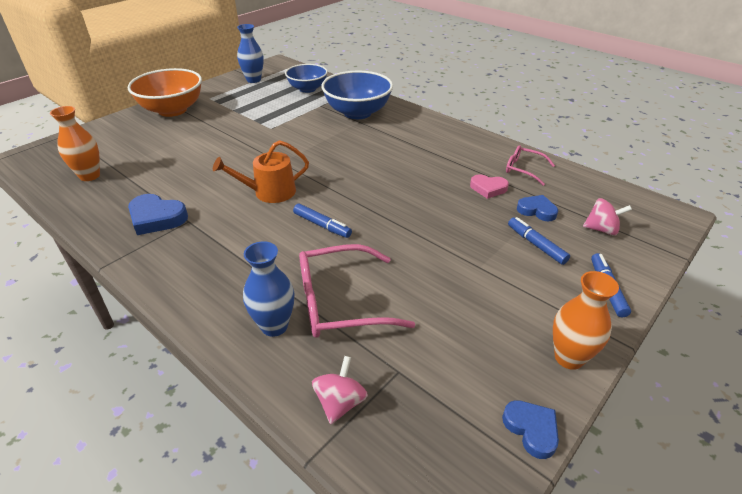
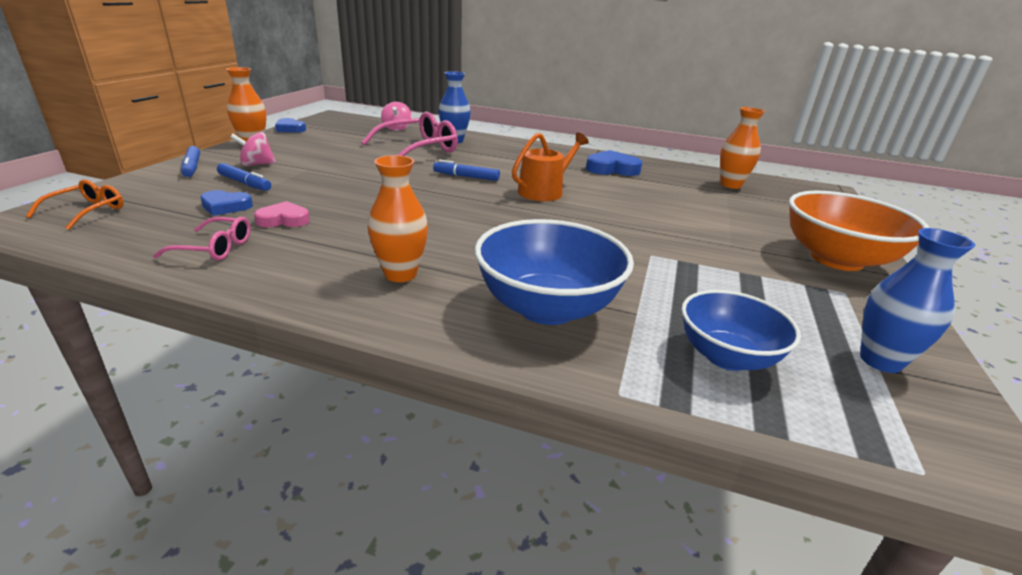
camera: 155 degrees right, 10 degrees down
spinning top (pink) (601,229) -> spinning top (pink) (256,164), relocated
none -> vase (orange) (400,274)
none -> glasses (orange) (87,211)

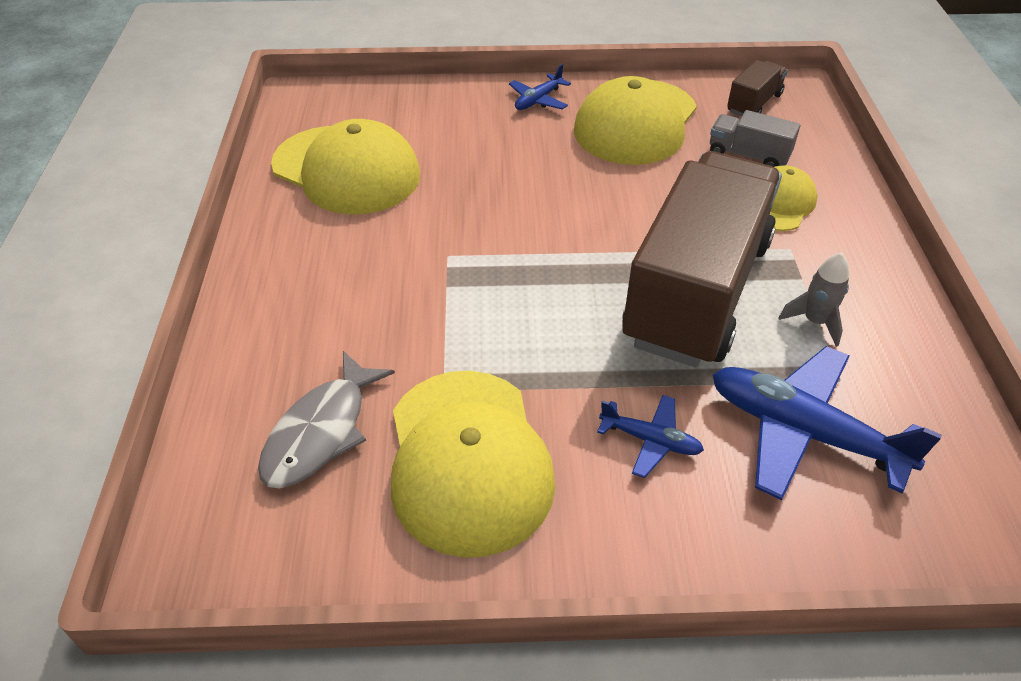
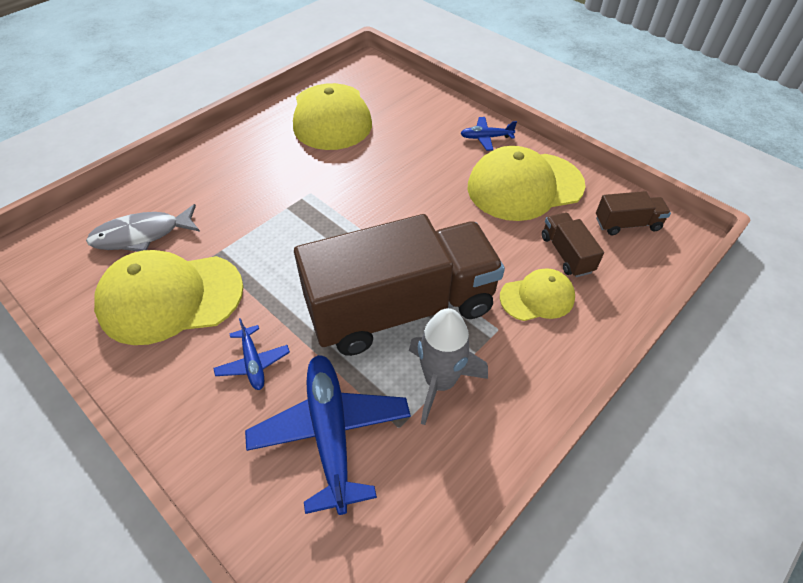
camera: 45 degrees right, 5 degrees up
truck (grey) (748,155) -> truck (brown) (566,254)
rocket (grey) (814,322) -> rocket (grey) (440,382), x1.64
cap (yellow) (468,460) -> cap (yellow) (170,298), 45 degrees clockwise

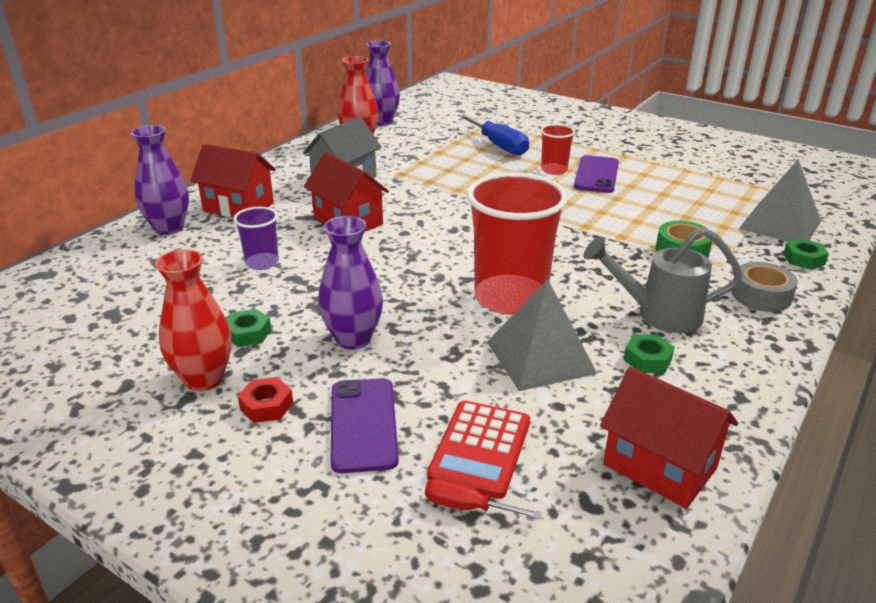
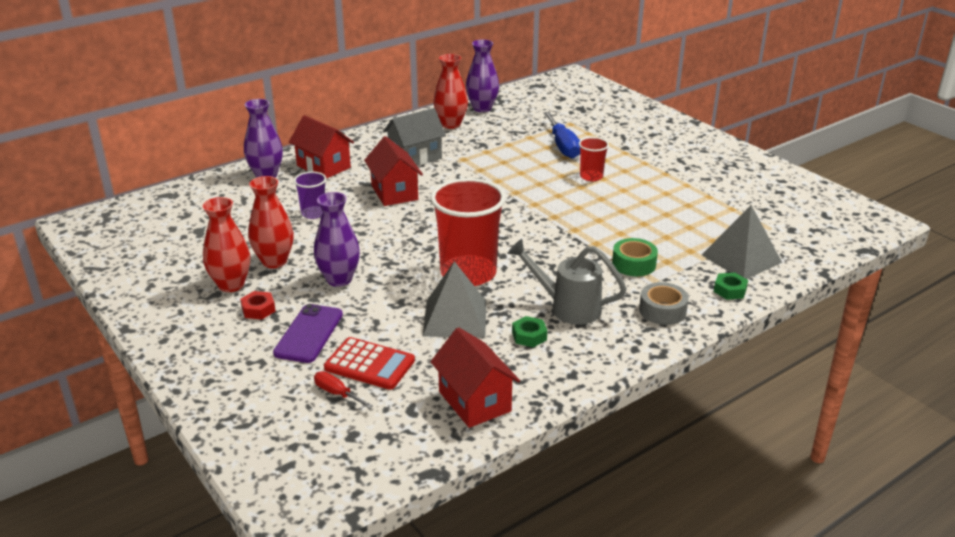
camera: 20 degrees right, 0 degrees up
phone (purple) (596,175) -> none
nut (green) (248,333) -> vase (red) (274,261)
calculator (red) (480,449) -> calculator (red) (369,364), 105 degrees counterclockwise

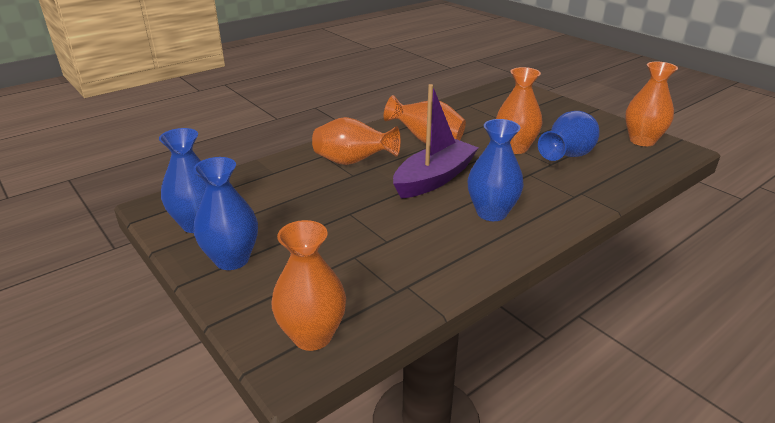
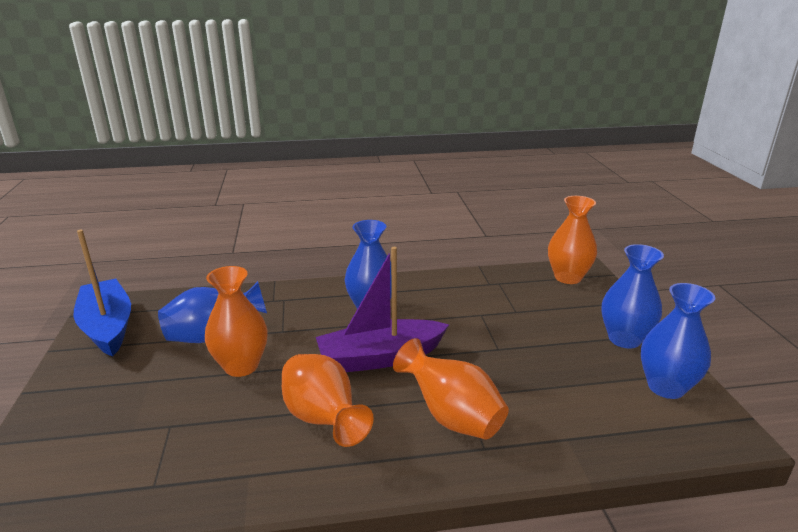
camera: 150 degrees left, 5 degrees down
vase (orange) (642,140) -> boat (blue) (108,327)

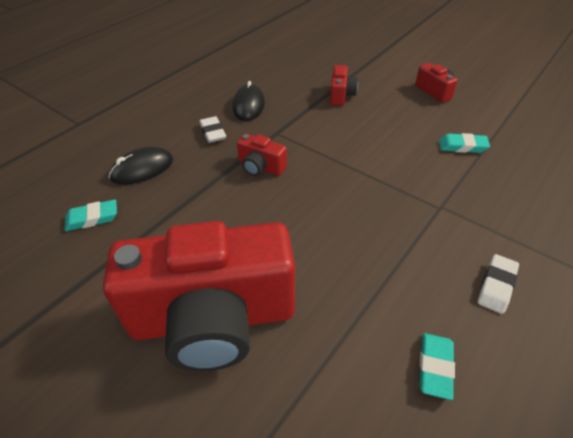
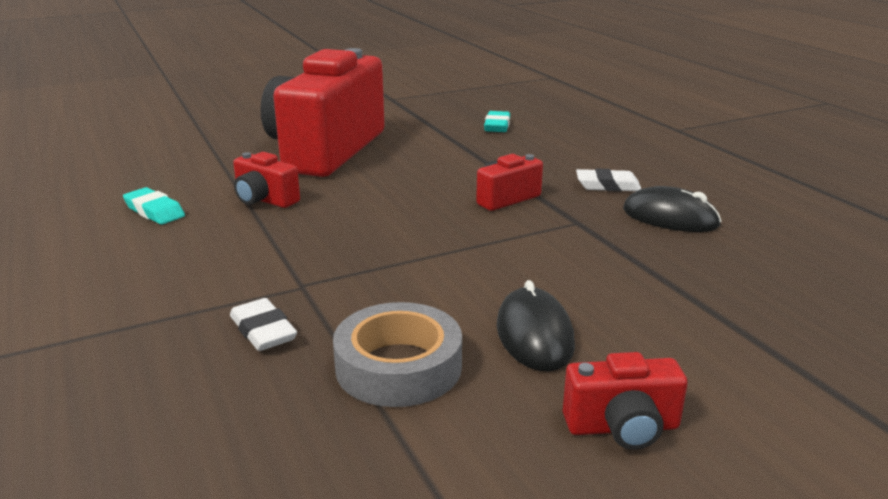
camera: 115 degrees right, 20 degrees down
camera (red) (341,95) -> camera (red) (264,200), relocated
eraser (turquoise) (462,146) -> tape (grey) (398,366)
mouse (black) (142,169) -> mouse (black) (534,335), relocated
eraser (white) (496,286) -> eraser (white) (263,331), relocated

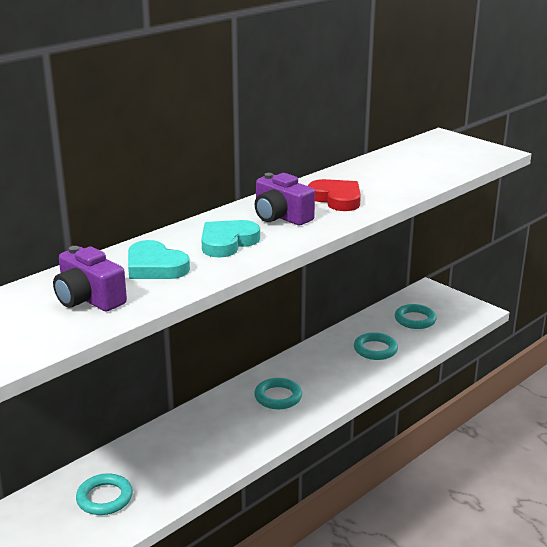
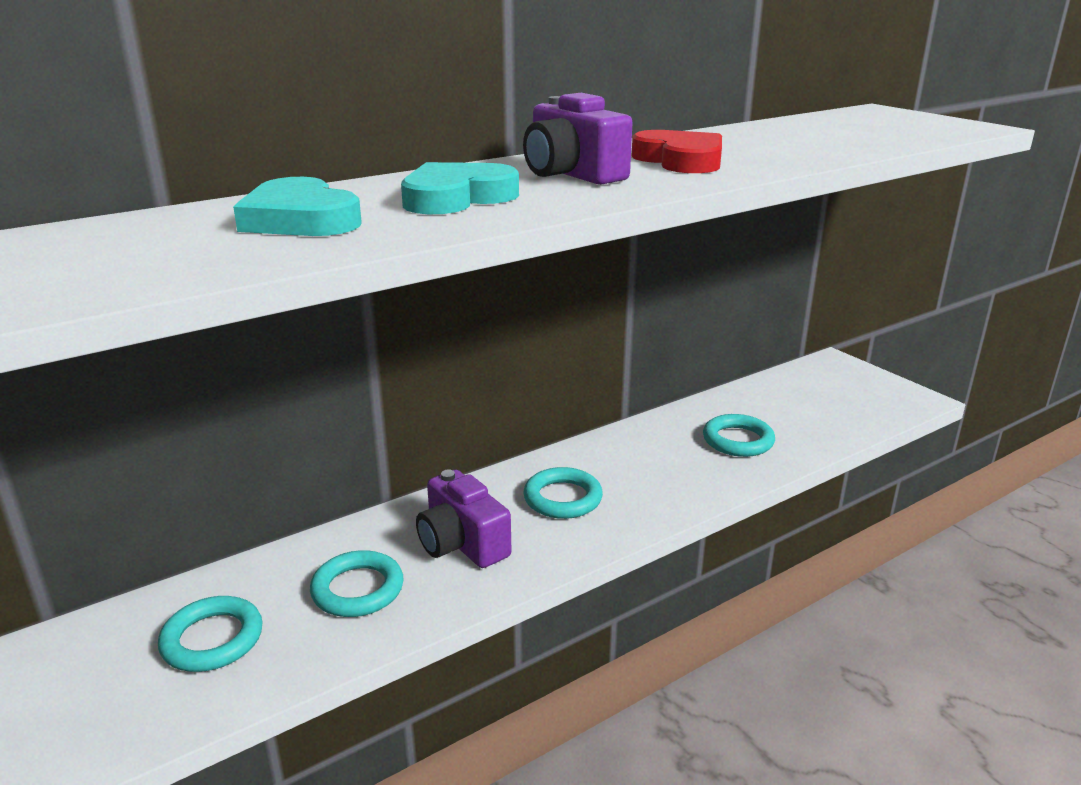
camera: 10 degrees right, 0 degrees up
camera (purple) (89,299) -> camera (purple) (462,543), relocated
ring (turquoise) (415,320) -> ring (turquoise) (357,589), relocated

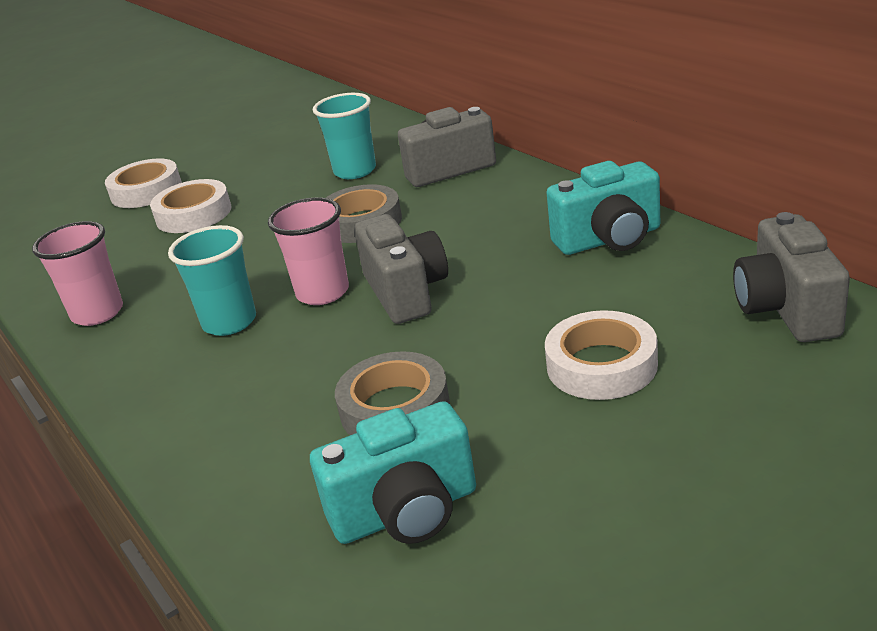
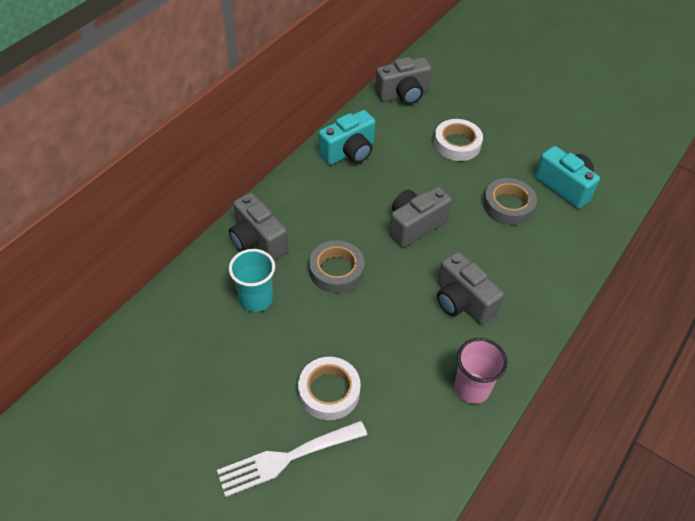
camera: 115 degrees left, 20 degrees up
tape (white) (146,191) -> fork (white) (286,458)
camera (turquoise) (609,239) -> camera (turquoise) (349,152), 90 degrees clockwise
cup (pink) (323,292) -> none
cup (turquoise) (229,322) -> camera (grey) (462,302)

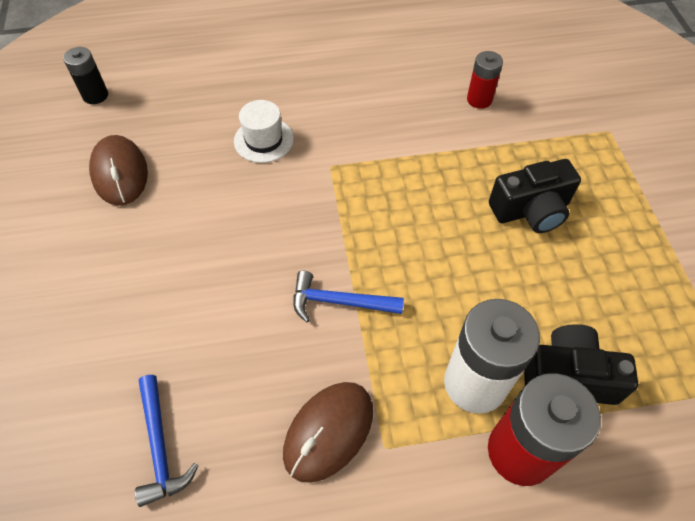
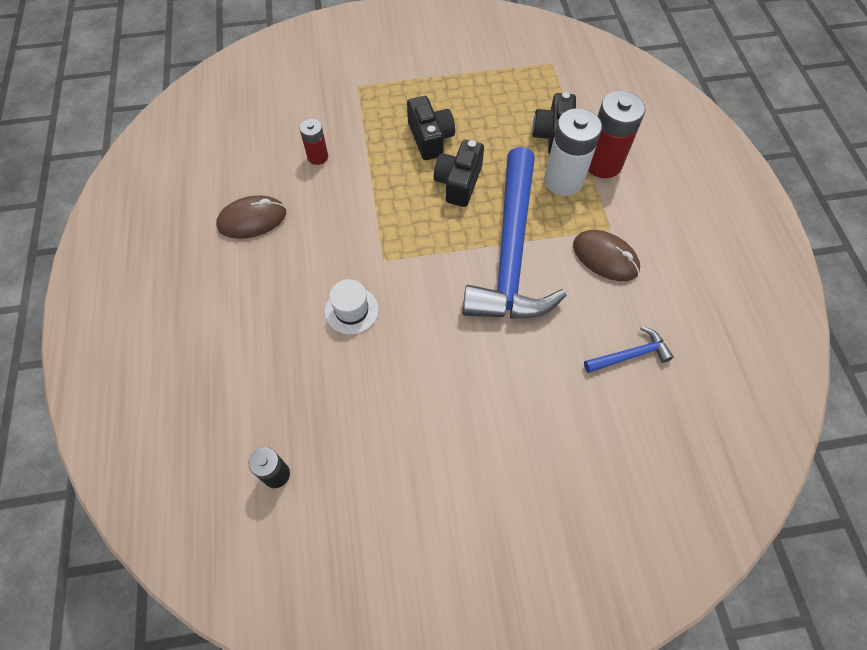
camera: 90 degrees left, 5 degrees up
mouse (brown) (120,173) -> mouse (brown) (252,219), relocated
hammer (blue) (339,302) -> hammer (blue) (511,252), x2.49
none -> camera (black) (458,183)

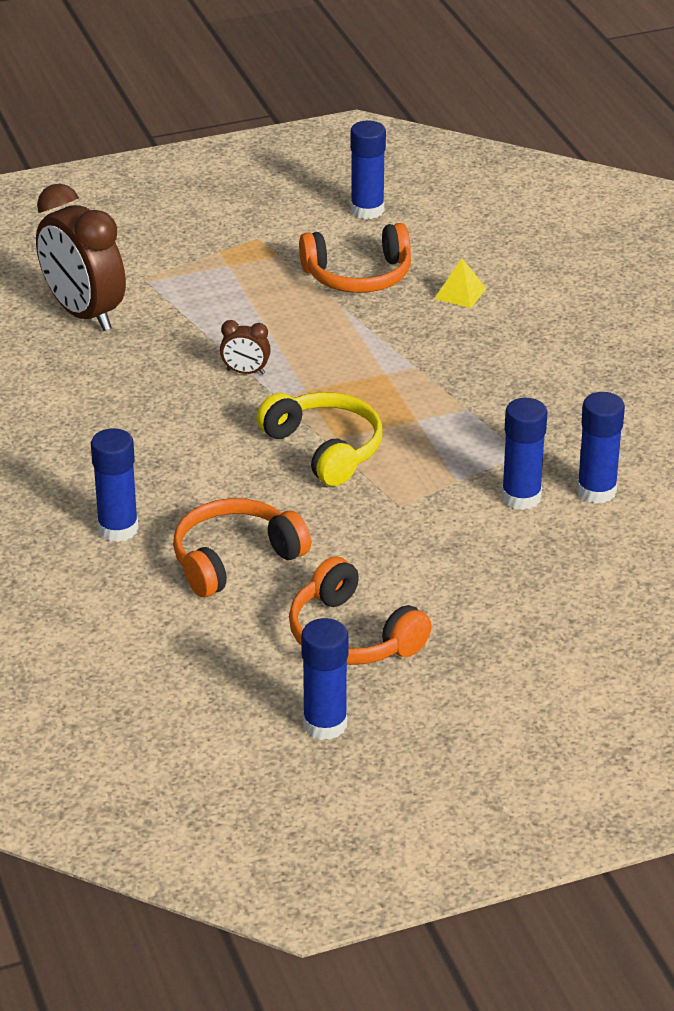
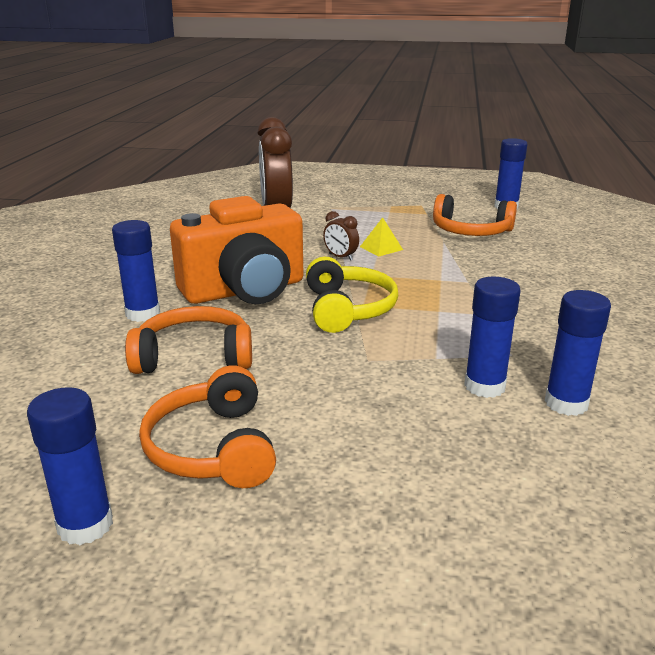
camera: 30 degrees right, 10 degrees down
pyramid (yellow) (460,293) -> pyramid (yellow) (381,248), relocated
none -> camera (orange) (245,290)

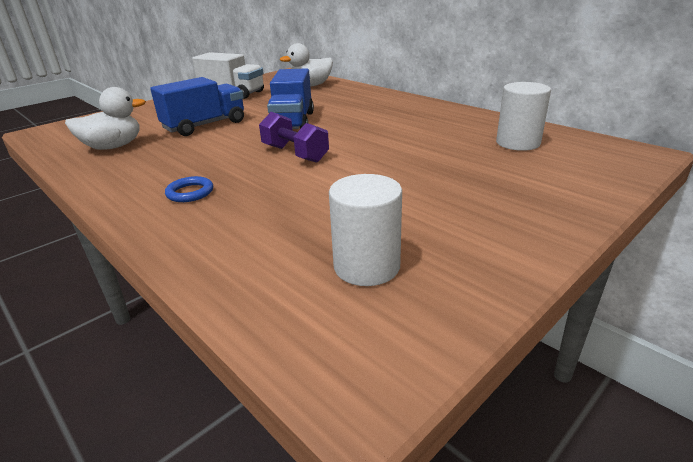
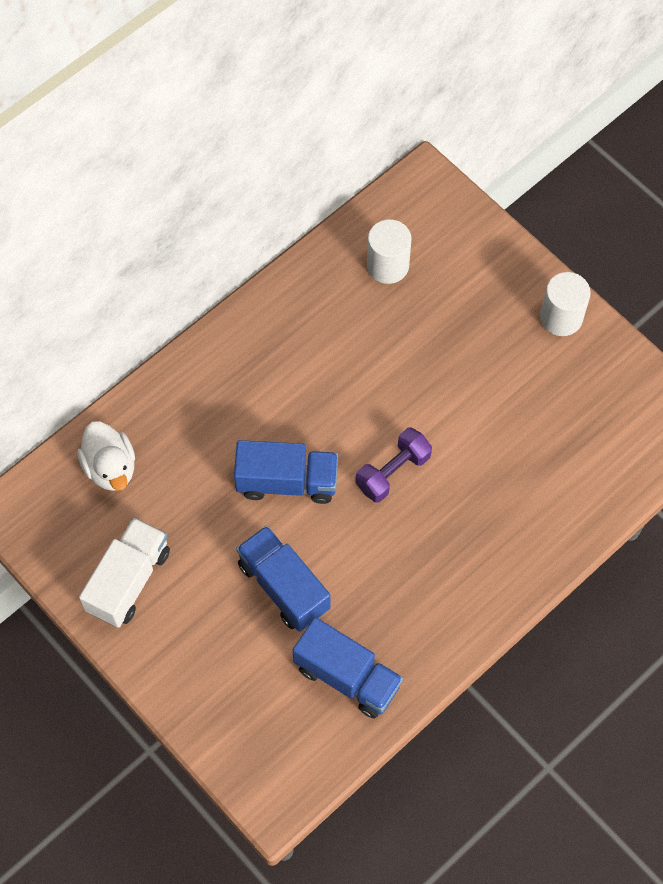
camera: 90 degrees left, 35 degrees up
duck (white) (113,147) -> truck (blue) (347,676)
cylinder (white) (366,266) -> cylinder (white) (561,317), relocated
ring (blue) (190,193) -> none

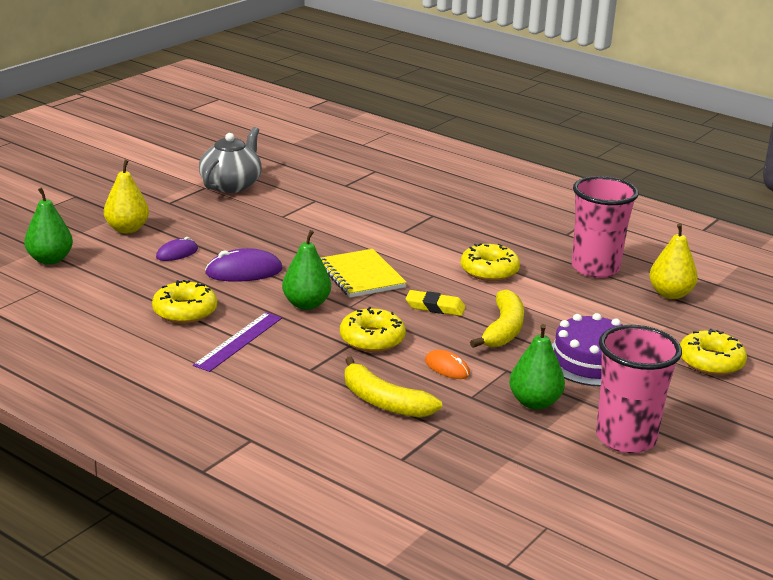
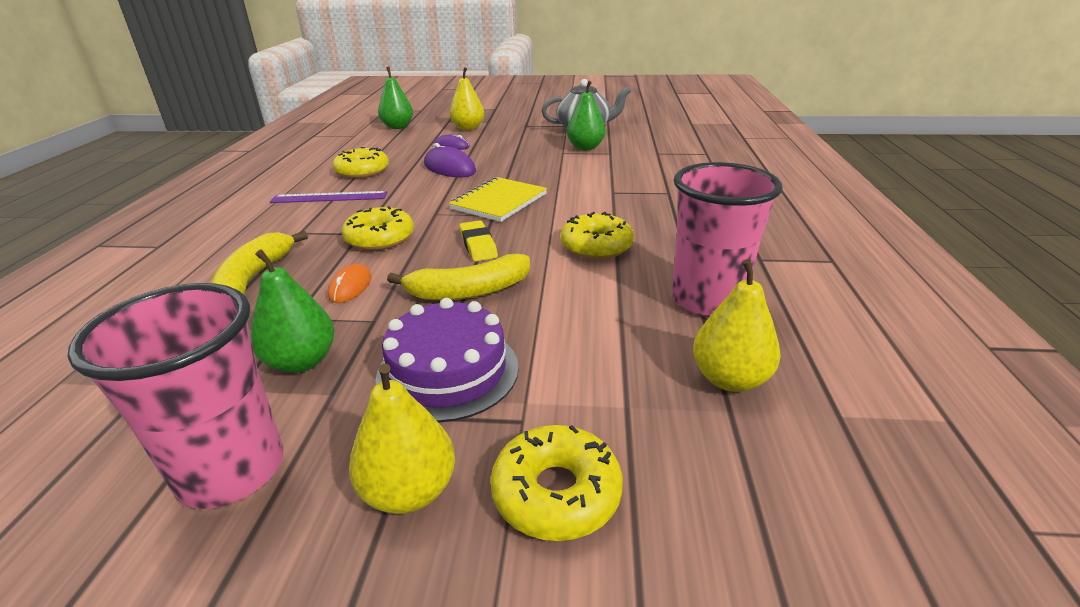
camera: 60 degrees right, 5 degrees up
pear (green) (306,304) -> pear (green) (585,148), relocated
none -> pear (yellow) (409,491)

